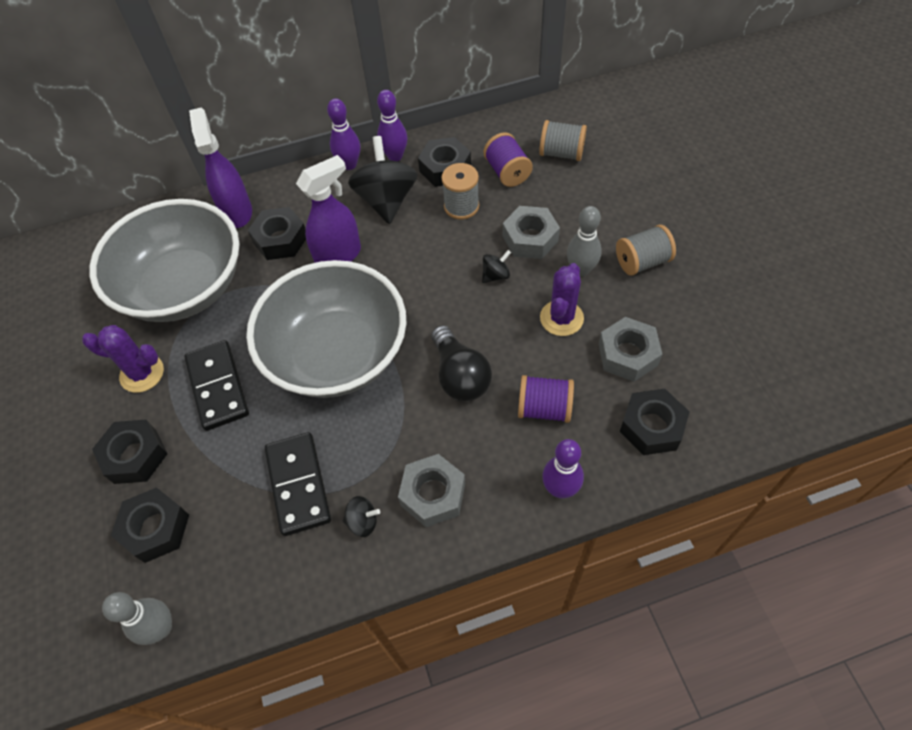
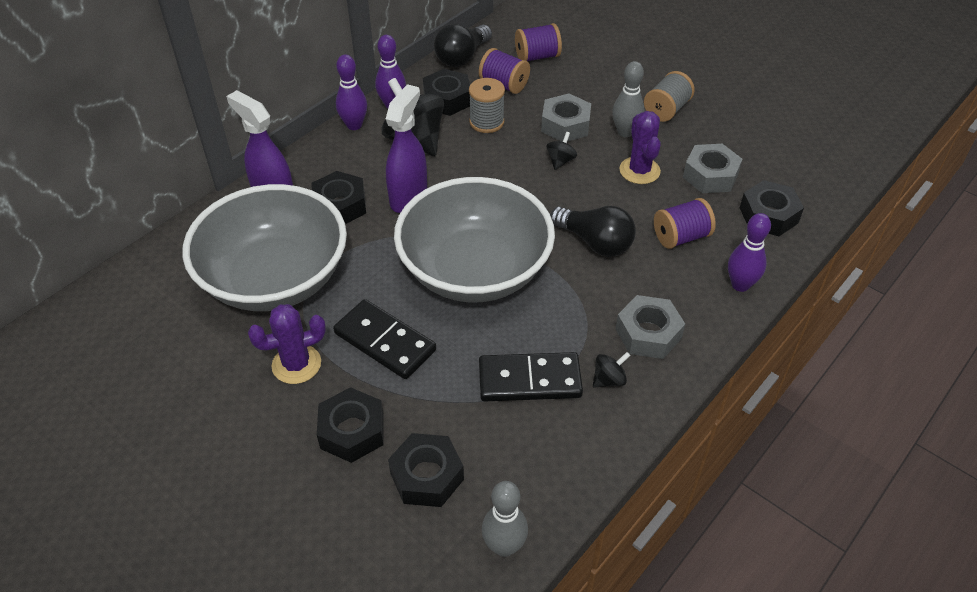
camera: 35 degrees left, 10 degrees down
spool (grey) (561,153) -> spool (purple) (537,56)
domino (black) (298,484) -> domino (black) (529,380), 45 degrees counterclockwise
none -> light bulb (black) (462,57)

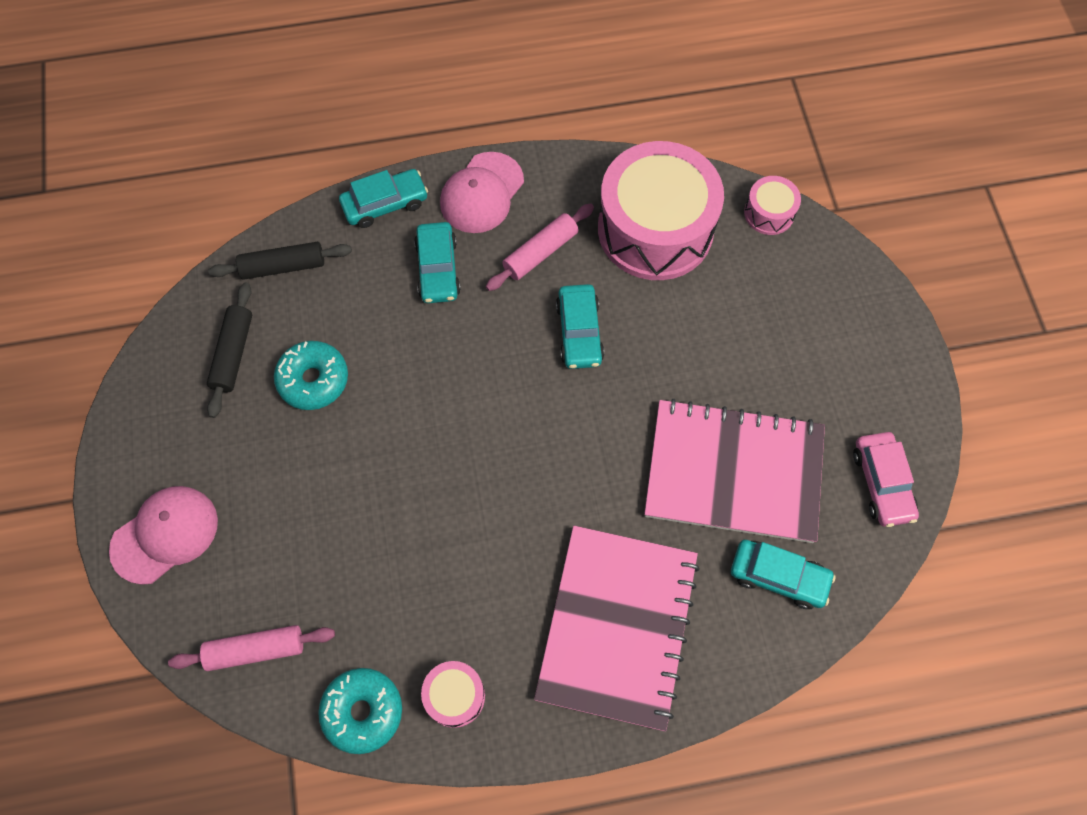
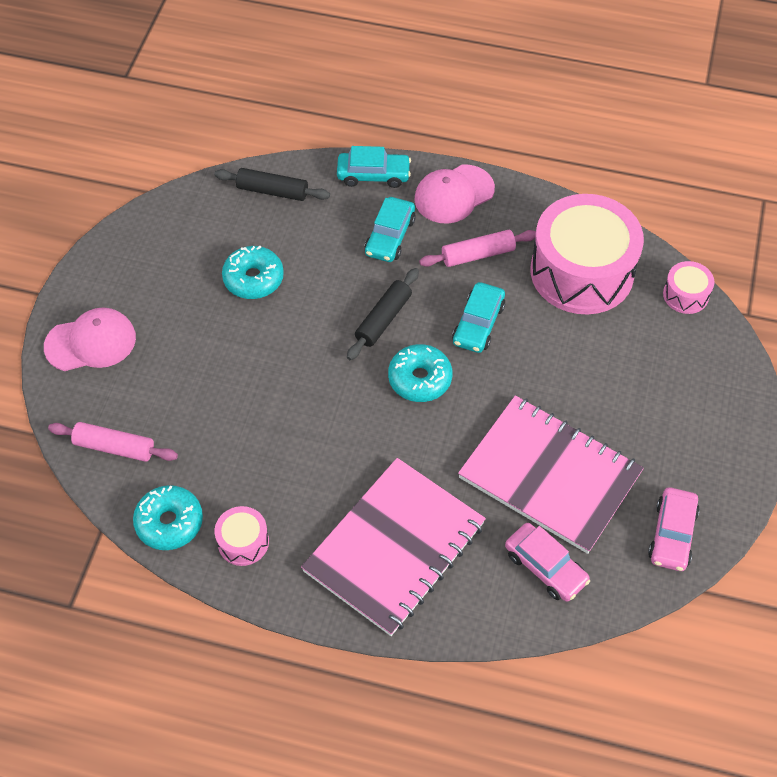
camera: 25 degrees right, 10 degrees down
rolling pin (black) (233,354) -> rolling pin (black) (383,319), relocated
car (turquoise) (778,576) -> car (pink) (545,567)
none -> donut (turquoise) (420,379)

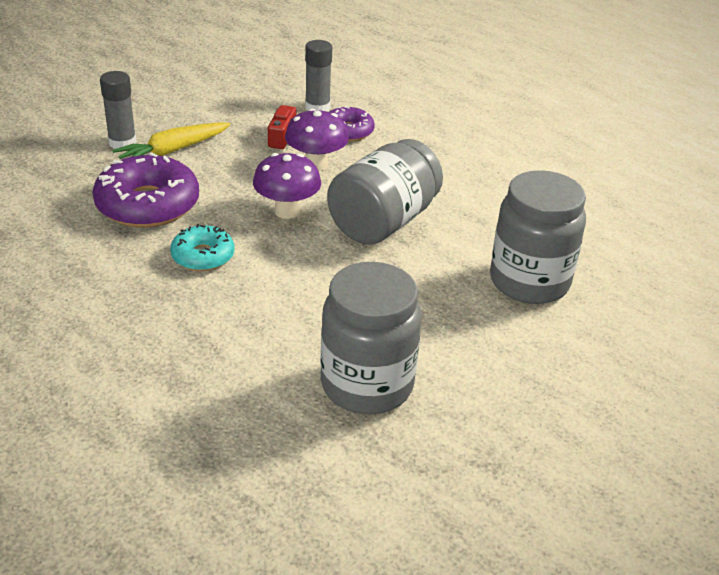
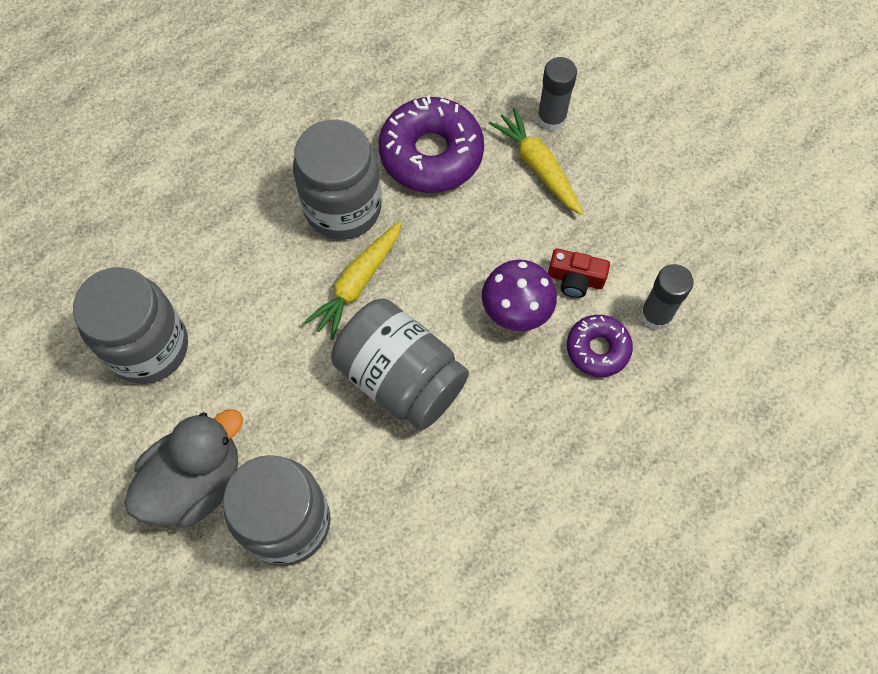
camera: 95 degrees right, 30 degrees up
mushroom (purple) (287,211) -> none
donut (turquoise) (203,256) -> jar (grey) (343,208)
none -> carrot (yellow) (357,284)
none -> duck (grey) (196,482)

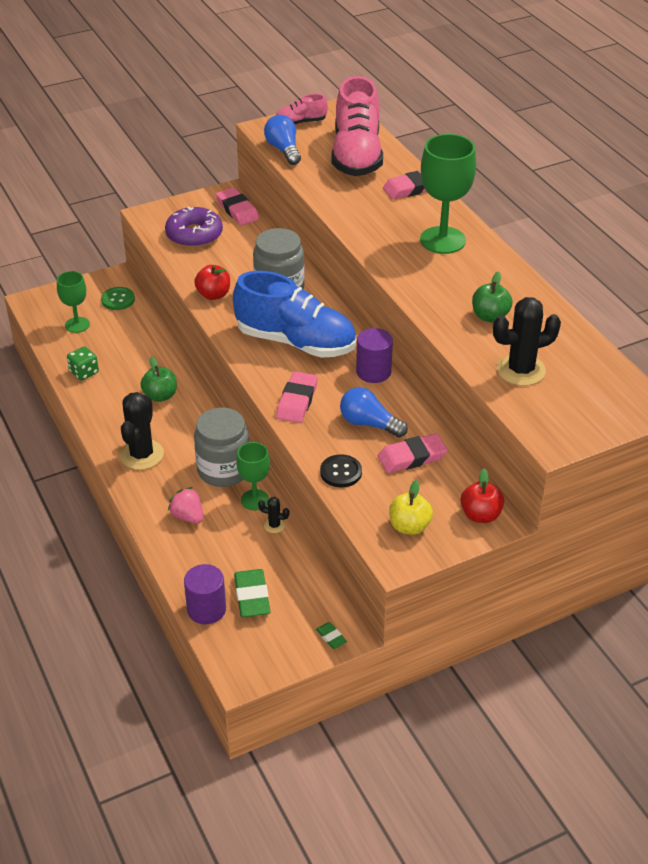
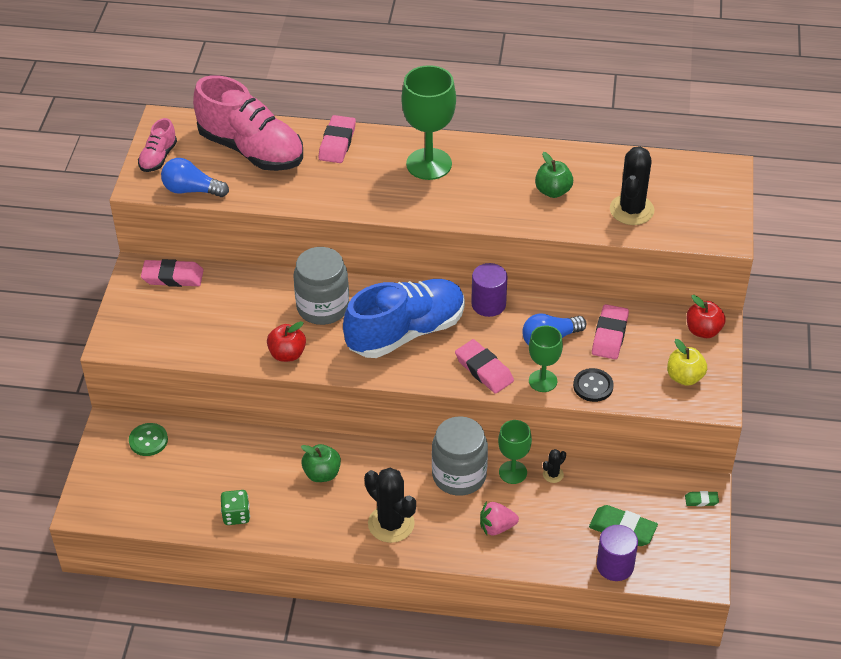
camera: 55 degrees left, 5 degrees up
donut (purple) (194,235) -> none
goblet (green) (77,325) -> goblet (green) (543,381), relocated

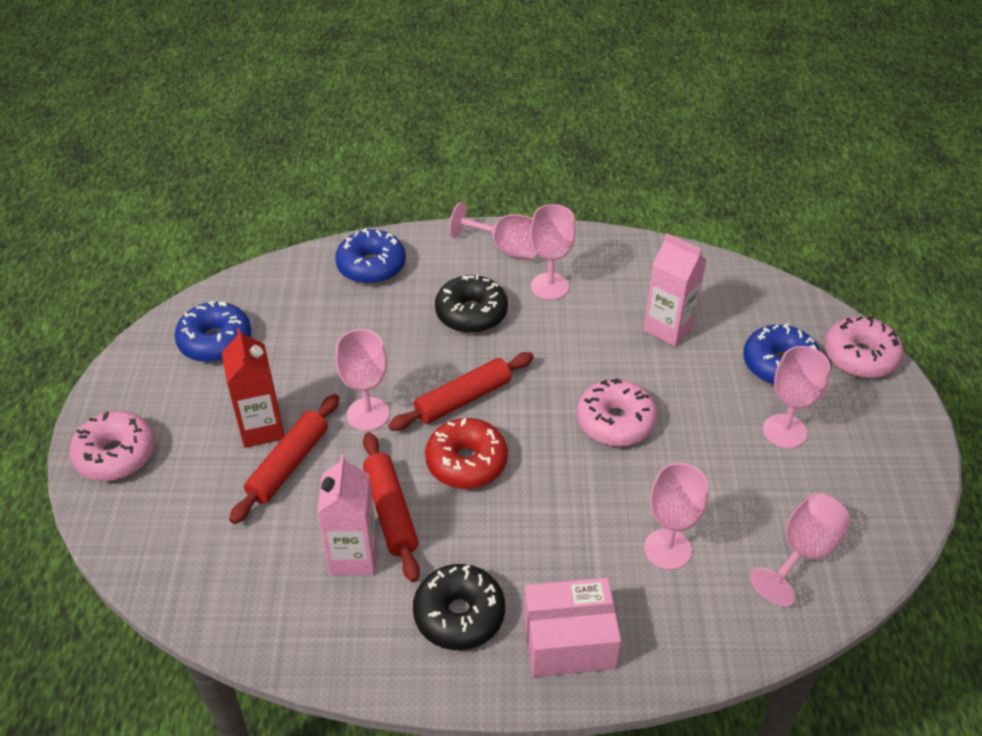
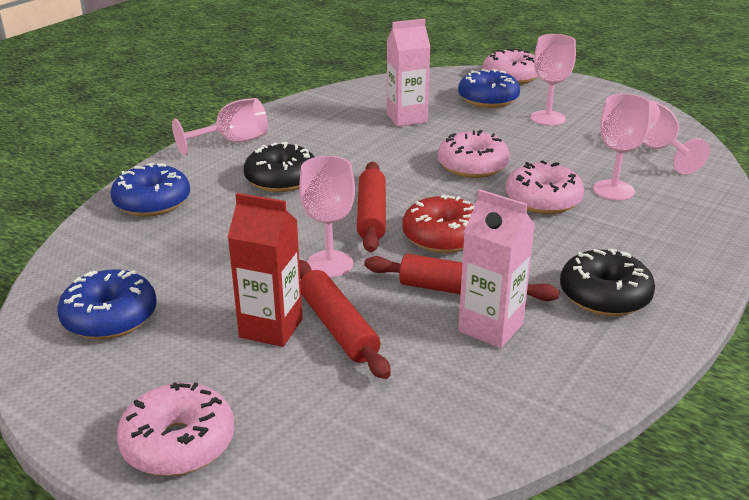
camera: 55 degrees left, 15 degrees down
goblet (pink) (550,286) -> none
box (pink) (569,641) -> none
none -> donut (pink) (543,200)

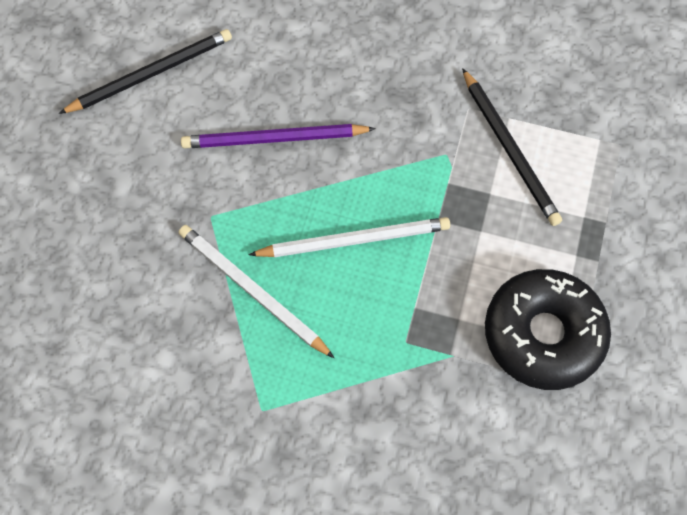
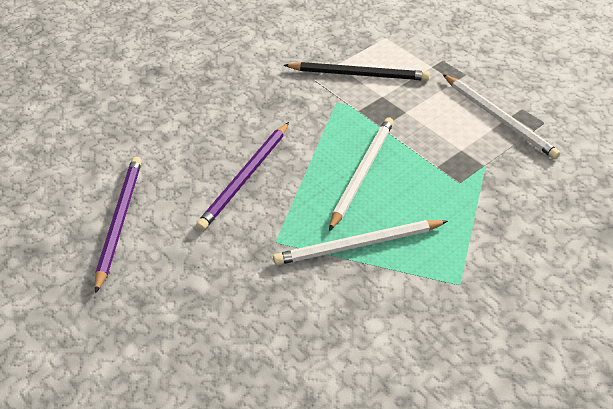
camera: 55 degrees left, 20 degrees down
pencil (black) (151,74) -> pencil (purple) (119,221)
donut (black) (543,334) -> pencil (white) (499,118)

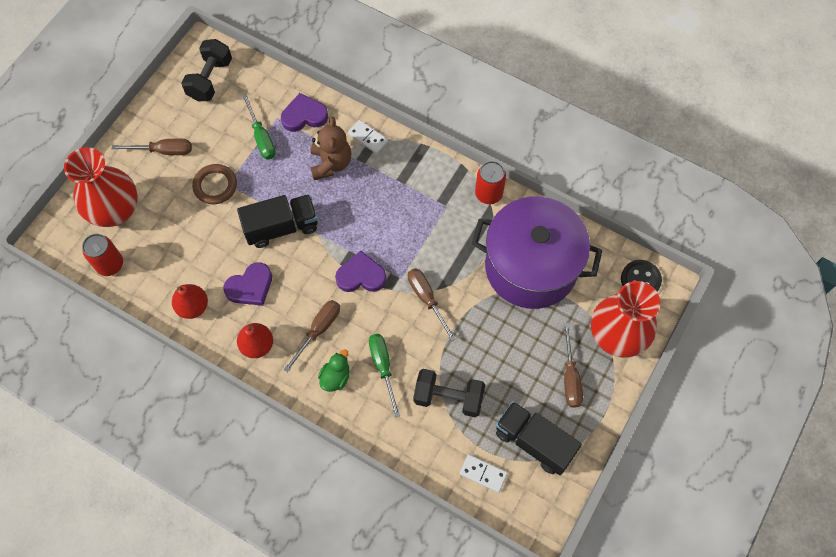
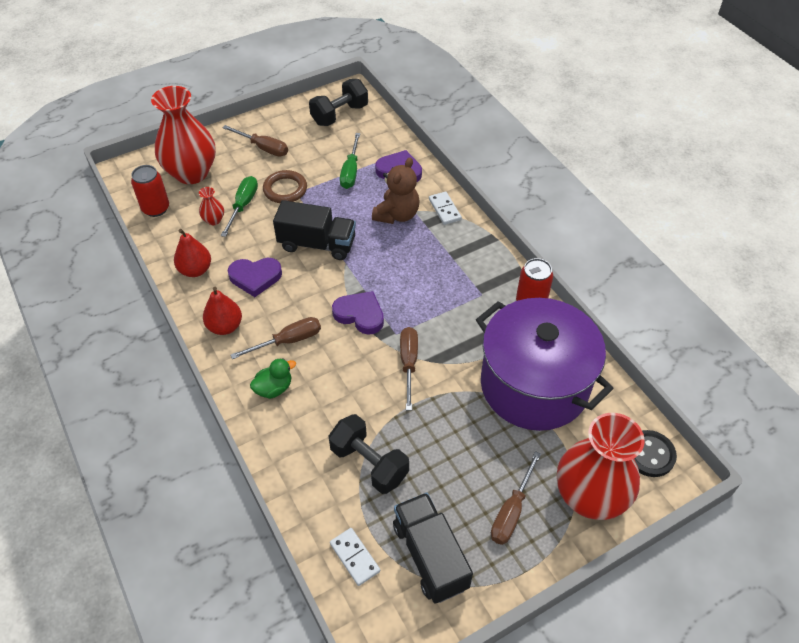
camera: 30 degrees right, 15 degrees down
screwdriver (green) (383,367) -> screwdriver (green) (243,205), relocated
none -> vase (red) (214,220)

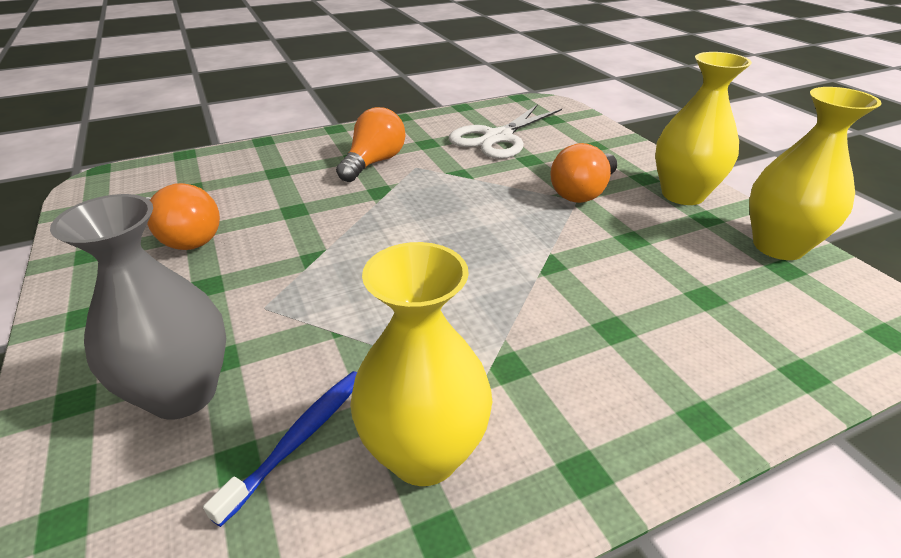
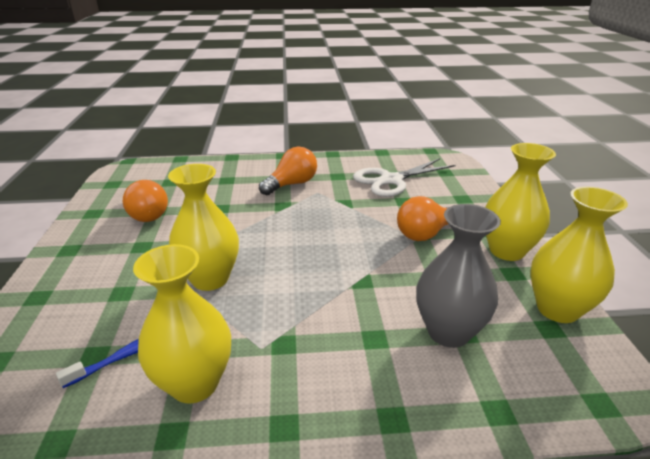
camera: 20 degrees right, 5 degrees down
vase (grey) (183,393) -> vase (grey) (448,332), relocated
none -> vase (yellow) (210,279)

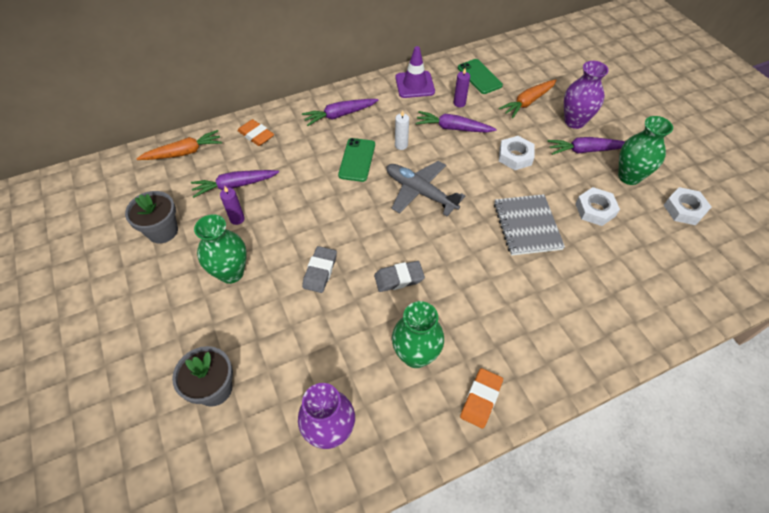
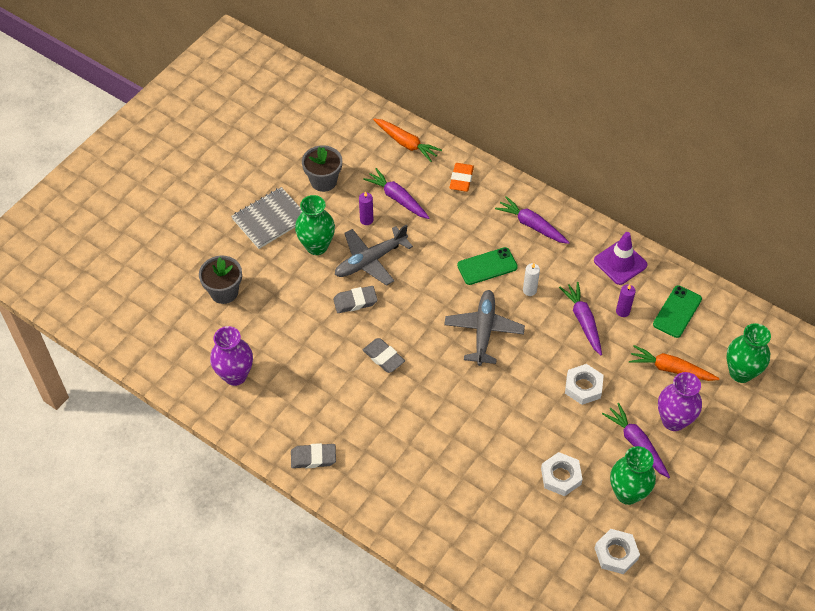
camera: 60 degrees right, 0 degrees up
notebook (grey) (527,226) -> notebook (grey) (270,219), relocated
vase (green) (415,355) -> vase (green) (740,373), relocated
eraser (orange) (481,399) -> eraser (grey) (313,458)
none -> plane (grey) (370,260)

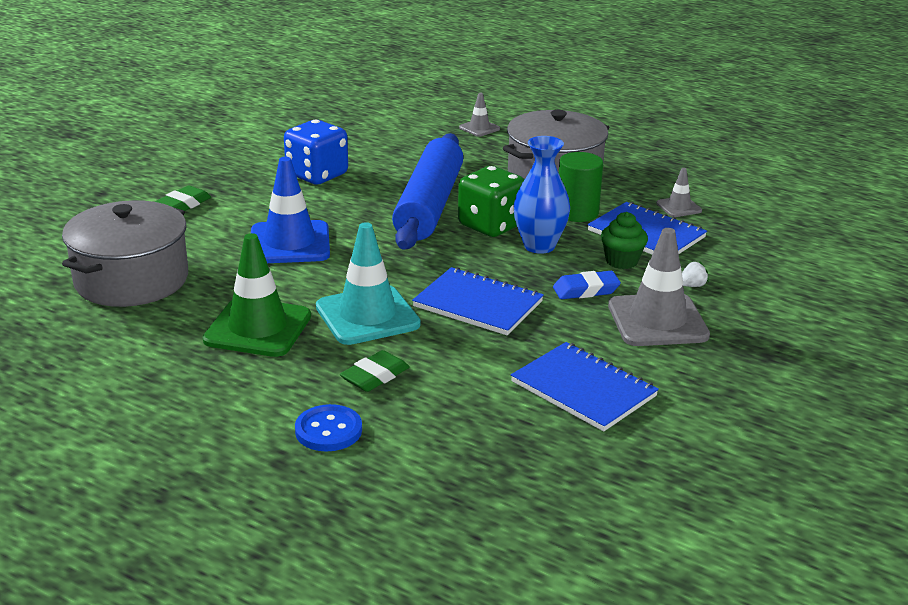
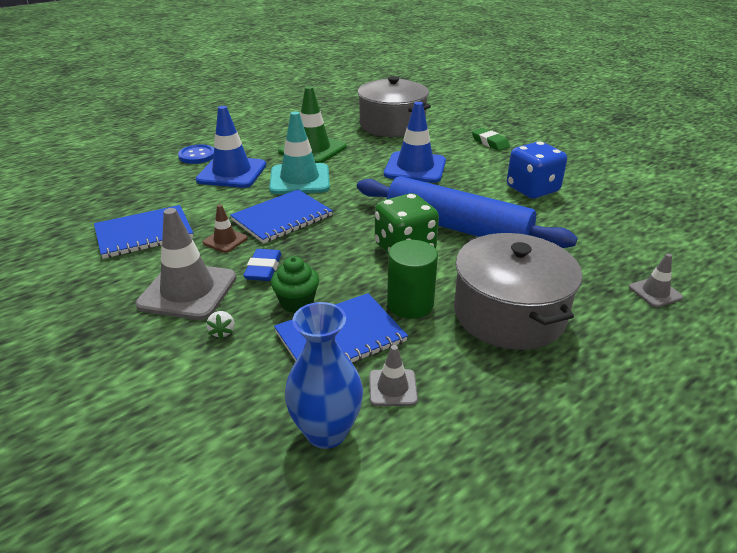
camera: 110 degrees right, 5 degrees up
vase (blue) (539,246) -> vase (blue) (326,432), relocated
eraser (green) (375,376) -> traffic cone (blue) (232,173)
none -> traffic cone (brown) (225,240)

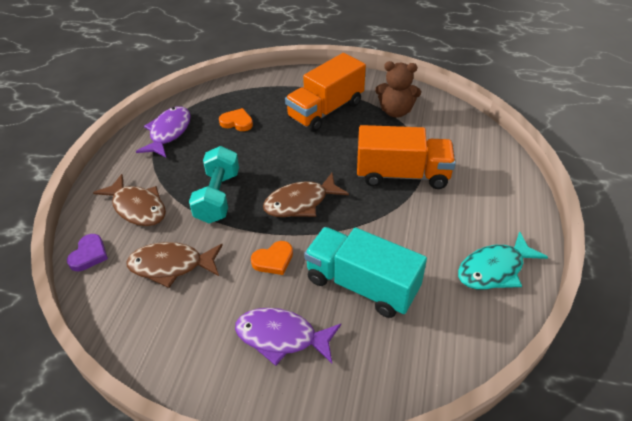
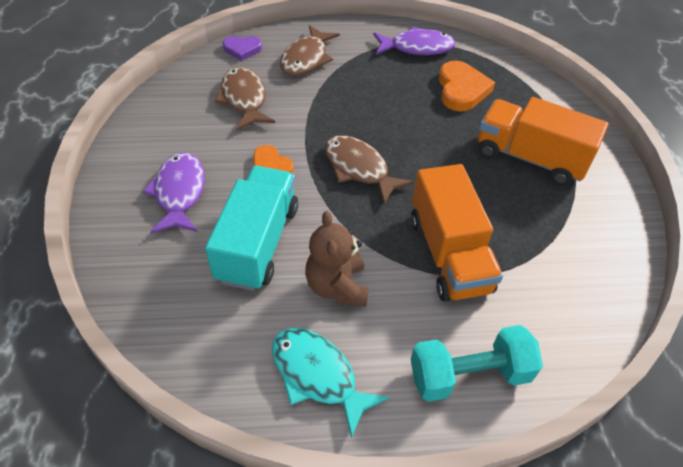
camera: 70 degrees right, 5 degrees up
teddy bear (brown) (395,111) -> teddy bear (brown) (337,286), relocated
heart (orange) (237,122) -> heart (orange) (461,90), x1.60
dumbbell (turquoise) (218,197) -> dumbbell (turquoise) (469,375), relocated

